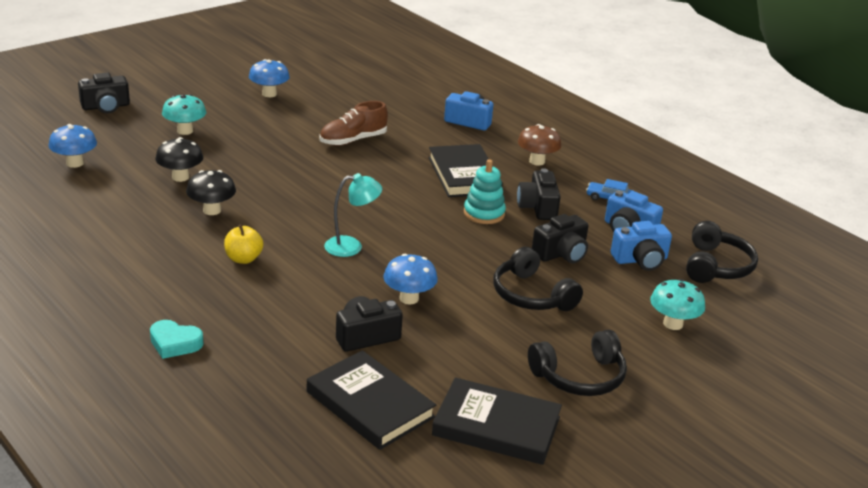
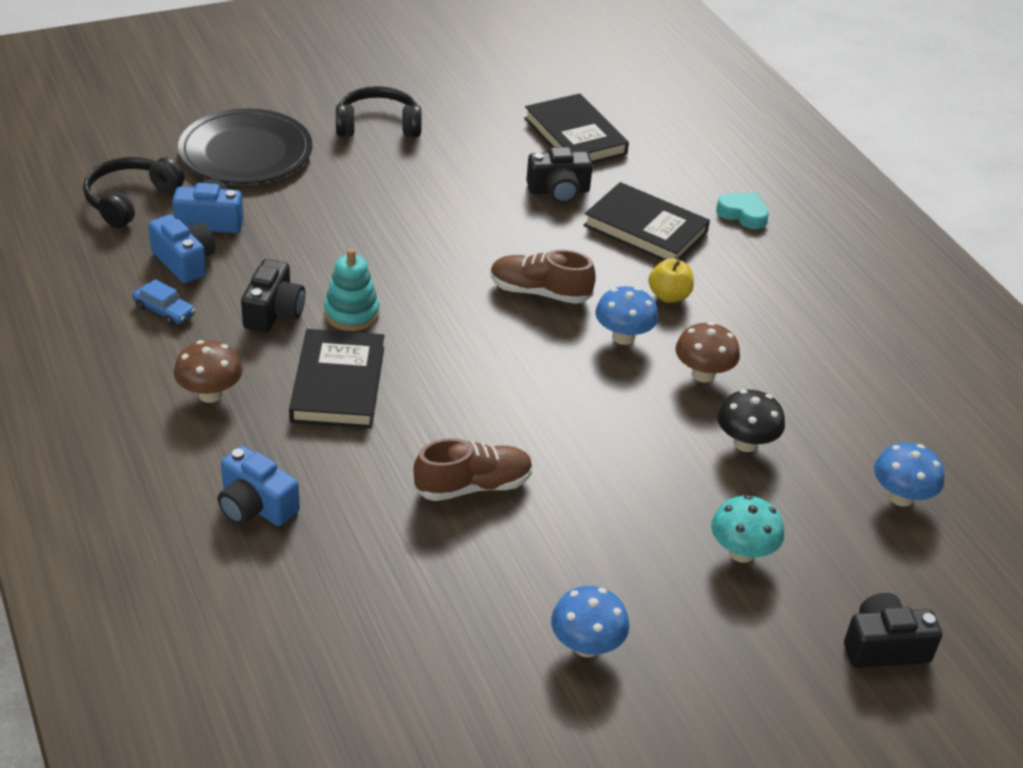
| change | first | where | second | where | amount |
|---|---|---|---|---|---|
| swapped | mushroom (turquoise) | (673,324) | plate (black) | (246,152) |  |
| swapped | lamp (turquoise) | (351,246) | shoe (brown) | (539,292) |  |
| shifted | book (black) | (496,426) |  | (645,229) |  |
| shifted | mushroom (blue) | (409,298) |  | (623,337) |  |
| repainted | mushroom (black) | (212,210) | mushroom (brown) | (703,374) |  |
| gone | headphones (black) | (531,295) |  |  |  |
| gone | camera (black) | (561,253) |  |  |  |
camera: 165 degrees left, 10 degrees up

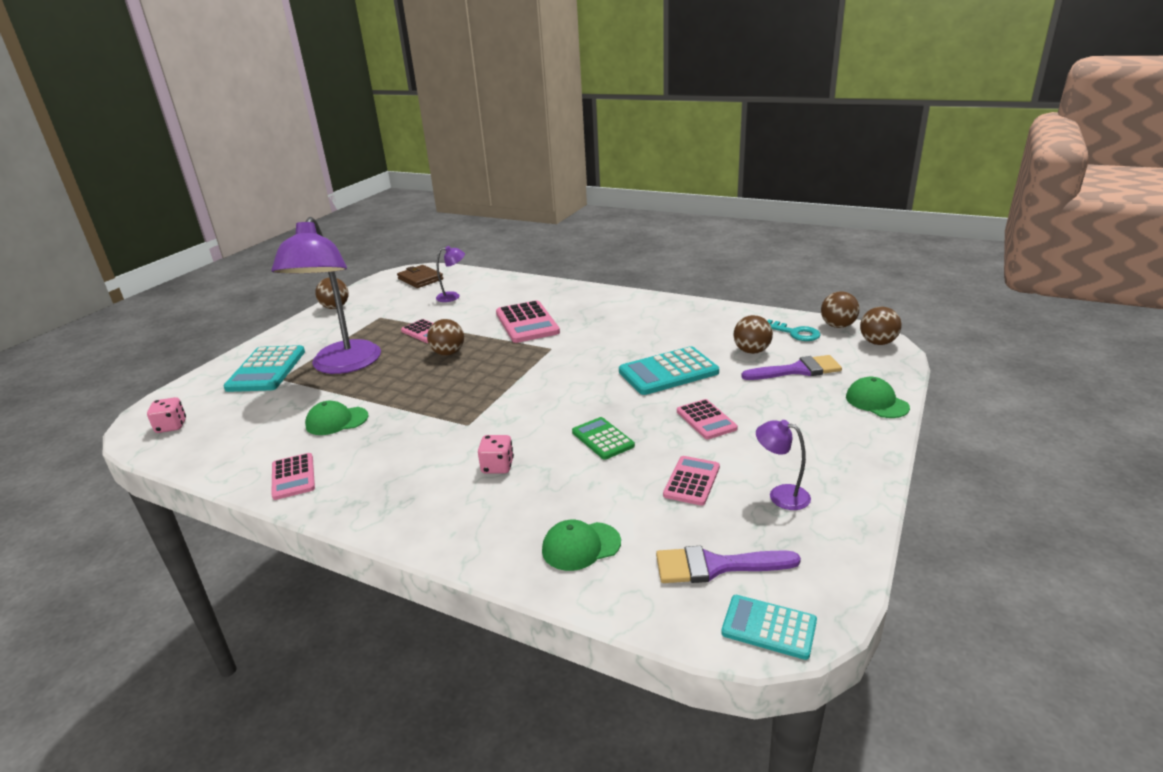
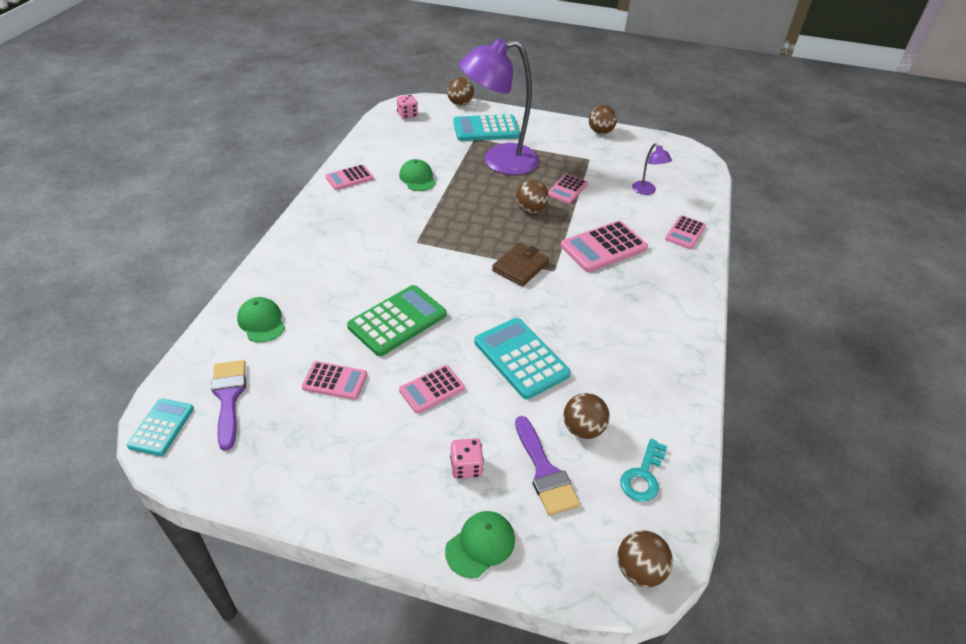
| change | first | where | second | where | amount |
|---|---|---|---|---|---|
| scaled | calculator (green) | (603,439) |  | (397,321) | x1.66 |
| shifted | ball (brown) | (837,326) |  | (460,104) |  |
| shifted | dice (pink) | (497,466) |  | (466,467) |  |
| shifted | wallet (brown) | (420,279) |  | (520,267) |  |
| new |  |  | calculator (pink) | (685,233) |  |
| gone | lamp (purple) | (780,495) |  |  |  |
camera: 75 degrees right, 15 degrees up

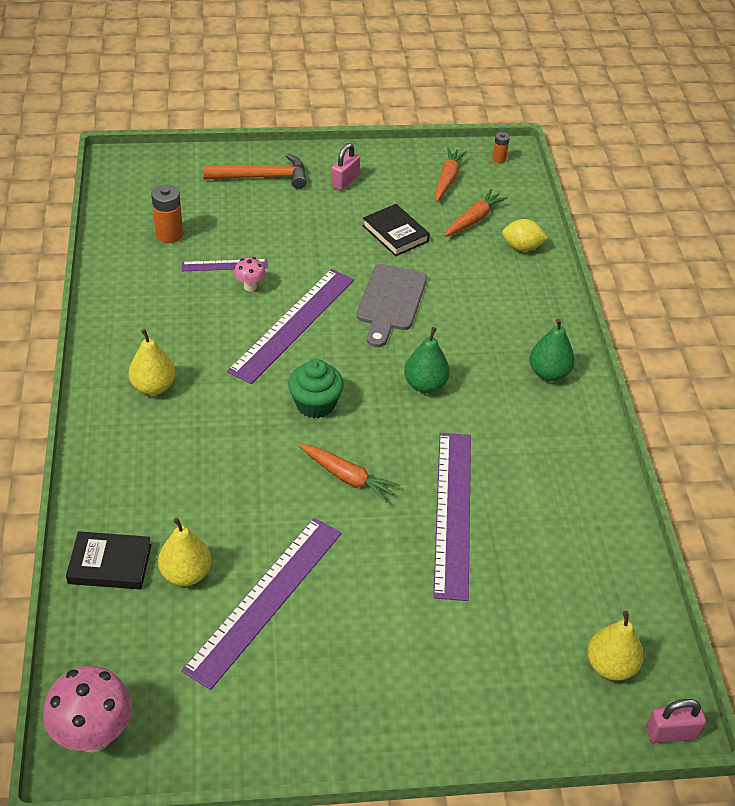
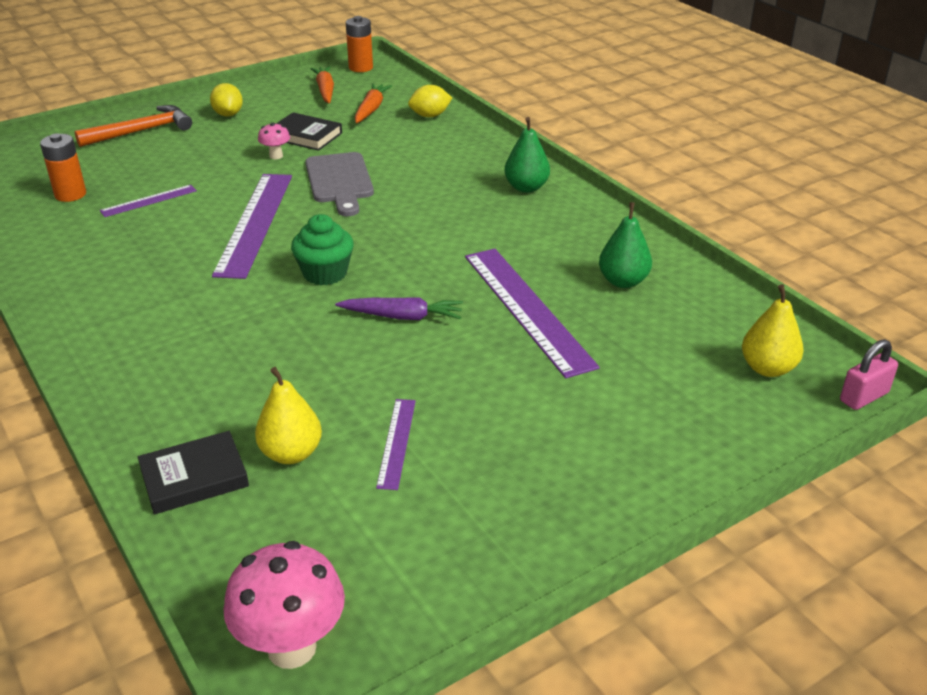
| change | first | where | second | where | amount |
|---|---|---|---|---|---|
| swapped | padlock (pink) | (345,181) | lemon (yellow) | (228,114) |  |
| shifted | mushroom (pink) | (250,287) |  | (276,156) |  |
| repainted | carrot (orange) | (347,477) | carrot (purple) | (402,317) |  |
| scaled | battery (orange) | (499,158) |  | (361,68) | x1.75 |
| scaled | ruler (purple) | (265,599) |  | (397,442) | x0.49 |
| shifted | pear (green) | (425,385) |  | (623,281) |  |
| gone | pear (yellow) | (153,387) |  |  |  |
camera: 25 degrees left, 10 degrees down

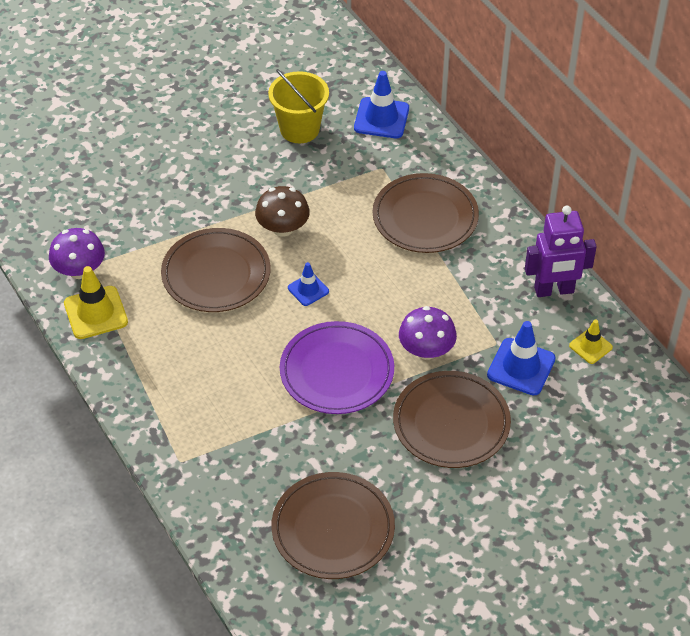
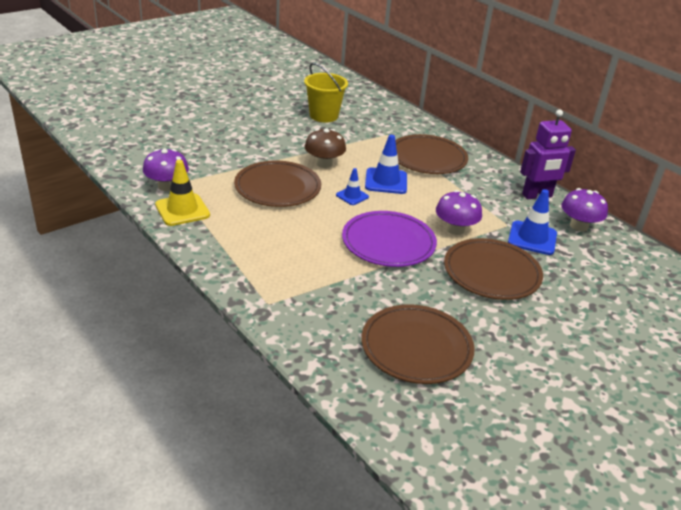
| change | first | where | second | where | amount |
|---|---|---|---|---|---|
| shifted | traffic cone (blue) | (381,118) |  | (386,181) |  |
| swapped | traffic cone (yellow) | (590,346) | mushroom (purple) | (579,226) |  |
camera: 10 degrees left, 15 degrees down

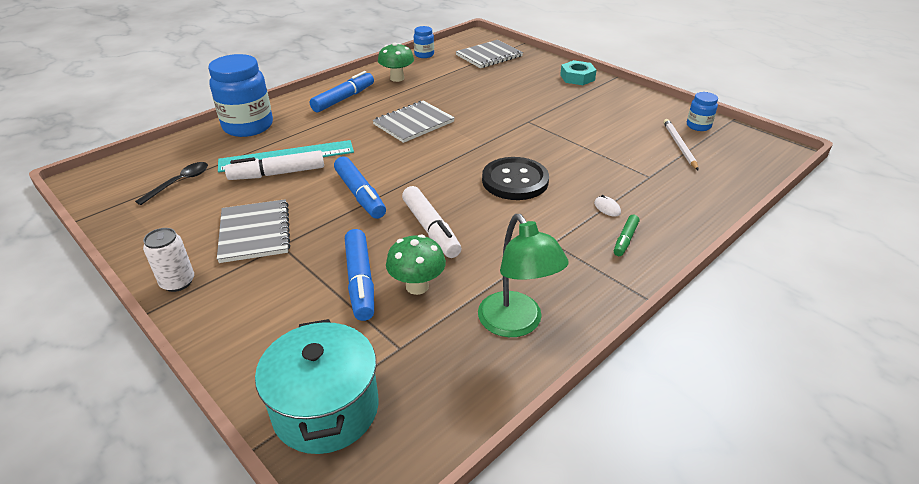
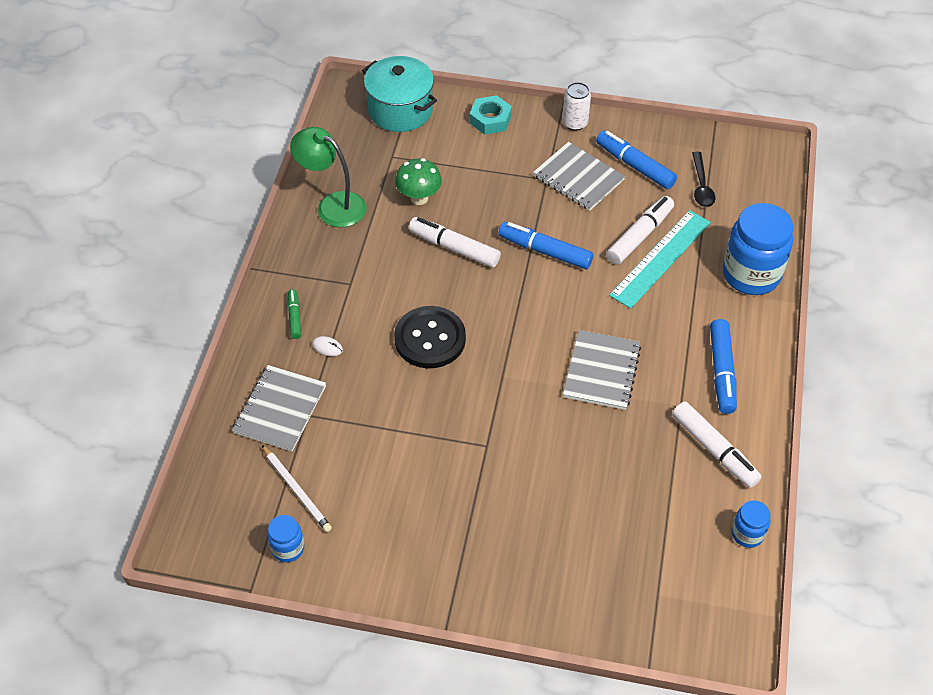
| change | first | where | second | where | amount |
|---|---|---|---|---|---|
| shifted | notebook (grey) | (489,56) |  | (280,409) |  |
| shifted | nut (turquoise) | (577,77) |  | (490,119) |  |
| shifted | marker (blue) | (360,281) |  | (634,166) |  |
| swapped | mushroom (green) | (397,78) | marker (white) | (714,450) |  |
camera: 145 degrees right, 15 degrees up

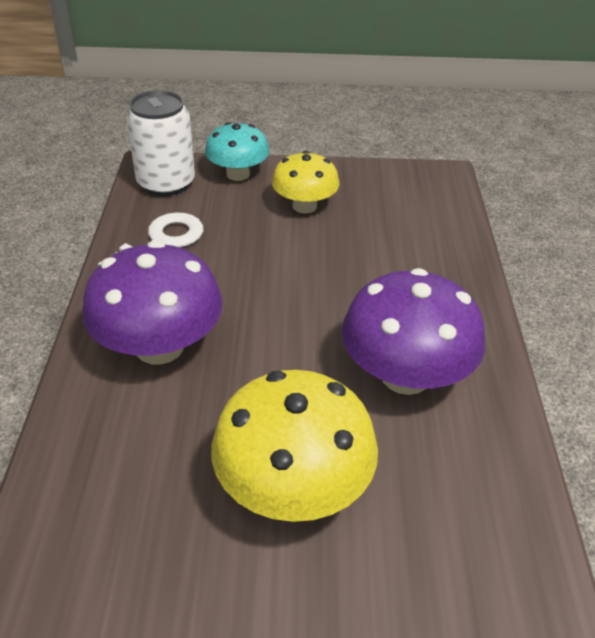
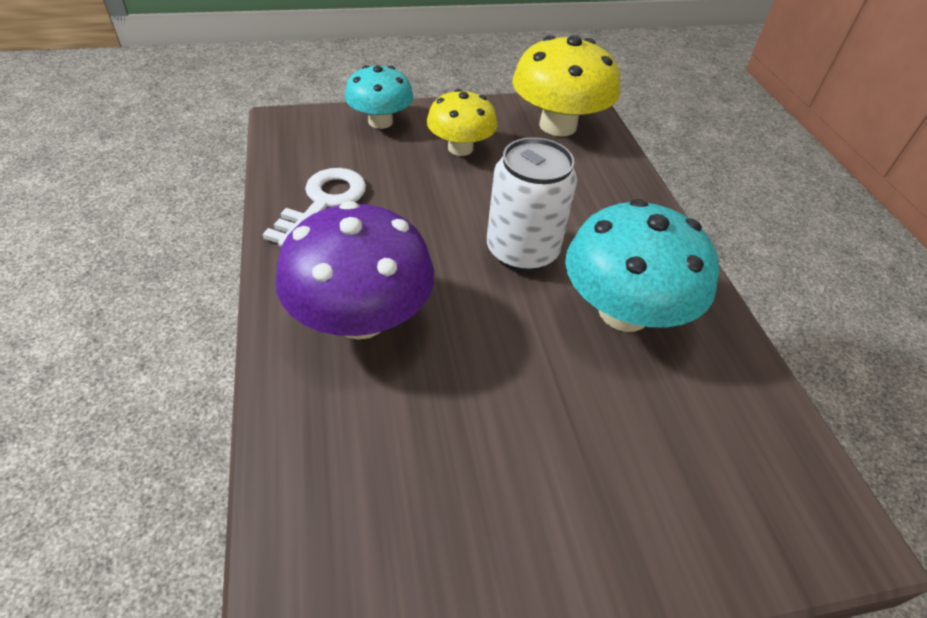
| change | first | where | second | where | amount |
|---|---|---|---|---|---|
| shifted | can (white) | (166,183) |  | (522,251) |  |
| shifted | mushroom (yellow) | (293,487) |  | (558,125) |  |
| repainted | mushroom (purple) | (405,375) | mushroom (turquoise) | (623,311) |  |
camera: 15 degrees left, 5 degrees up

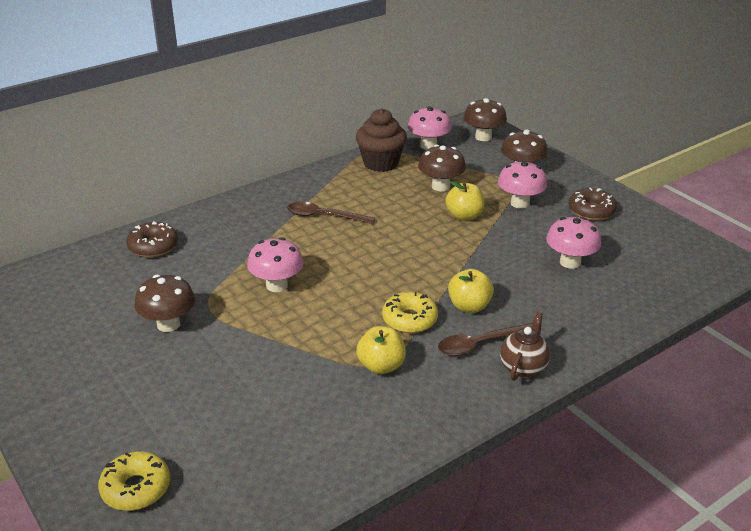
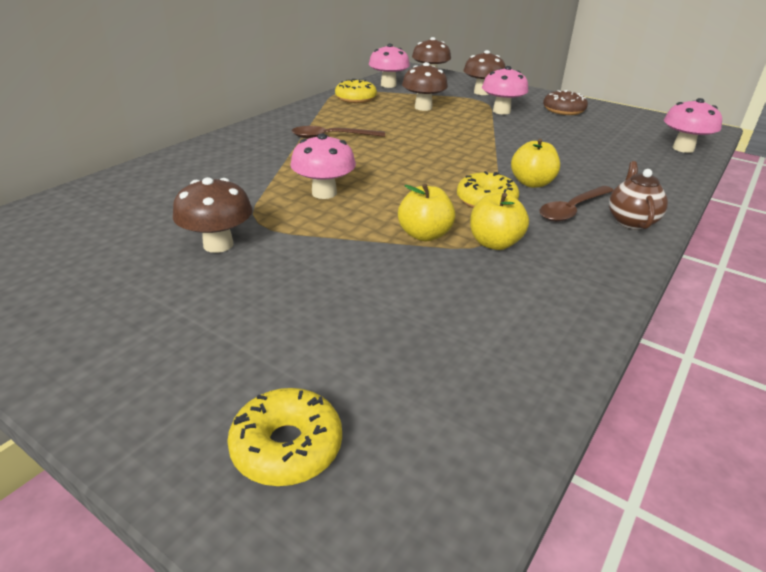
| change | first | where | second | where | amount |
|---|---|---|---|---|---|
| swapped | cupcake (brown) | (381,163) | donut (yellow) | (355,98) |  |
| shifted | apple (yellow) | (464,216) |  | (424,235) |  |
| shifted | mushroom (pink) | (570,262) |  | (683,148) |  |
| gone | donut (brown) | (153,246) |  |  |  |
camera: 20 degrees left, 0 degrees up

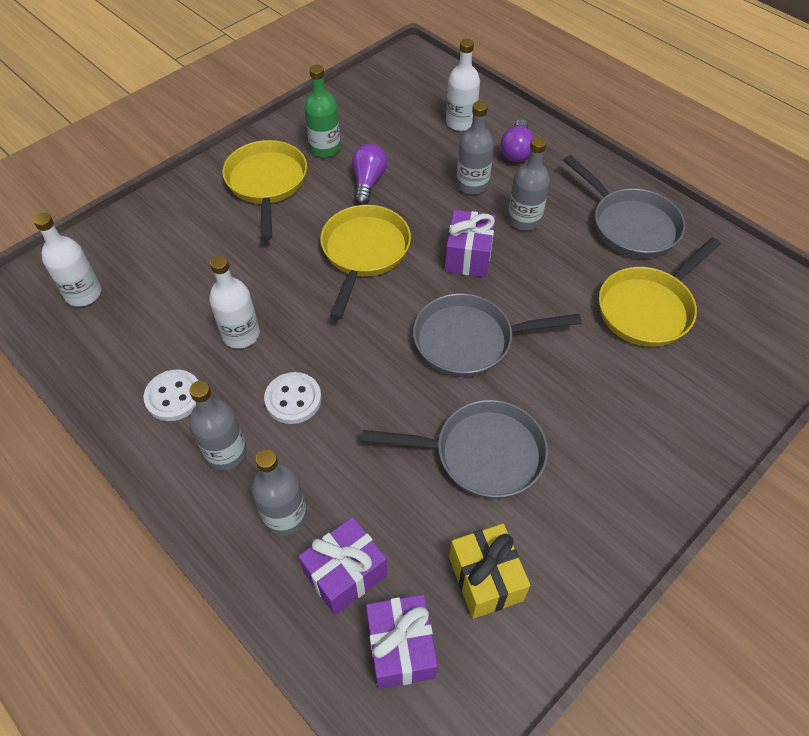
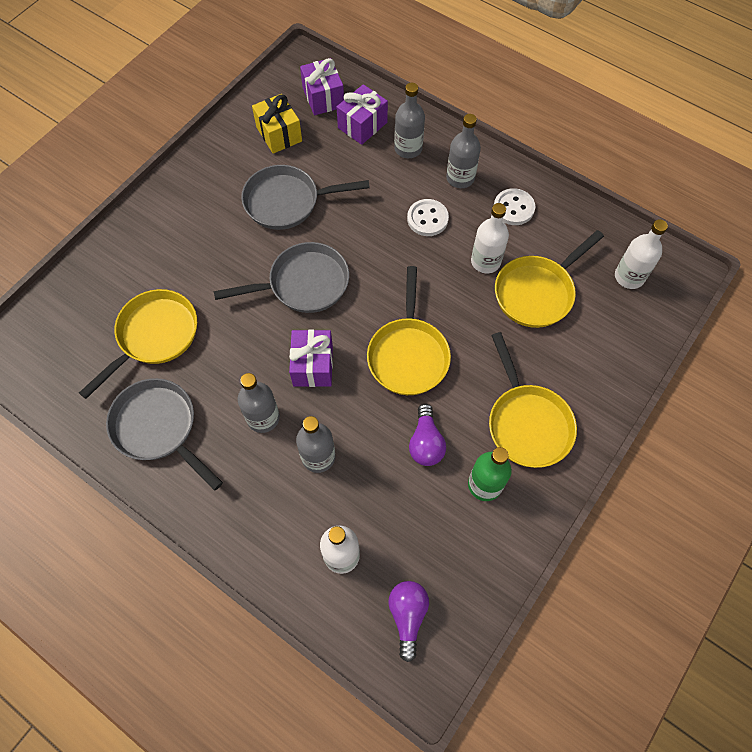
| change | first | where | second | where | amount |
|---|---|---|---|---|---|
| shifted | light bulb (purple) | (516,151) |  | (407,616) |  |
| new |  |  | pan (yellow) | (537,292) |  |
camera: 170 degrees right, 10 degrees up

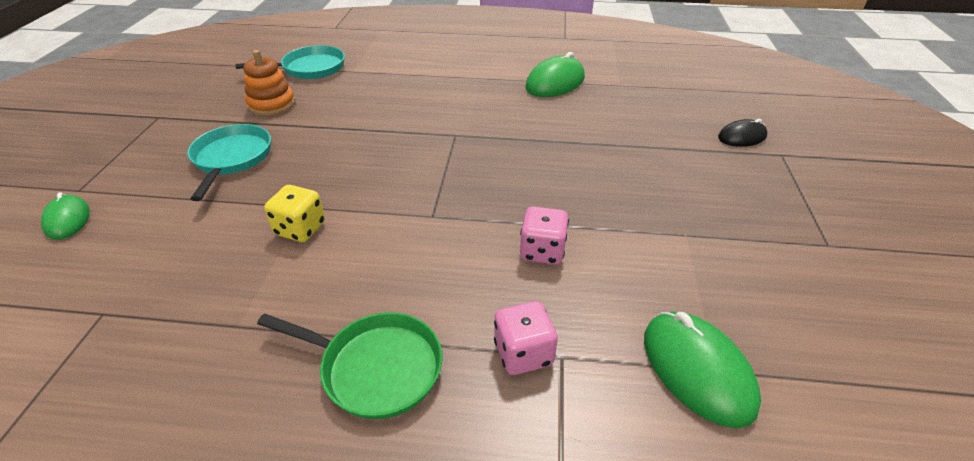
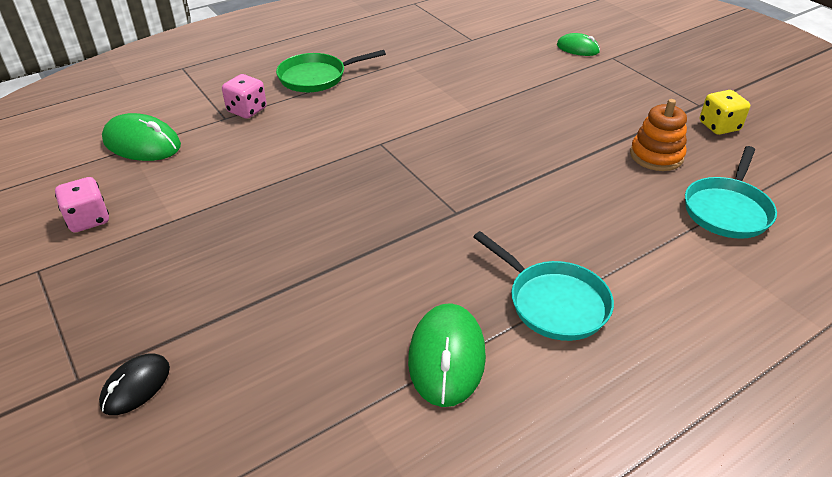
| change | first | where | second | where | amount |
|---|---|---|---|---|---|
| shifted | dice (pink) | (542,251) |  | (88,219) |  |
| shifted | pan (turquoise) | (231,159) |  | (553,302) |  |
| shifted | dice (yellow) | (300,229) |  | (719,126) |  |
camera: 140 degrees right, 0 degrees up

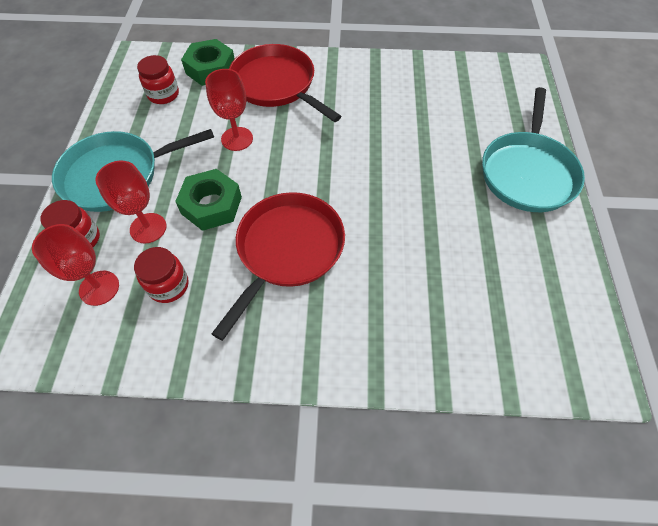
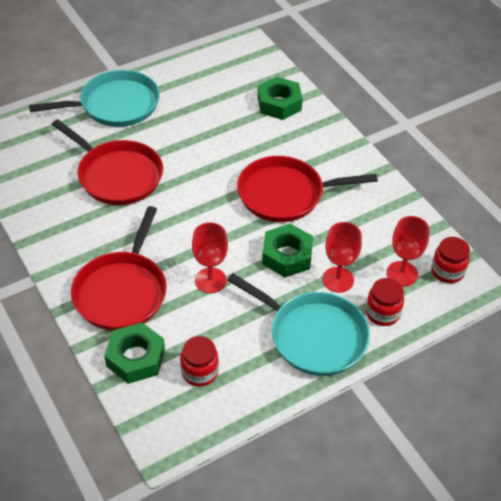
| change | first | where | second | where | amount |
|---|---|---|---|---|---|
| new |  |  | pan (red) | (117,175) |  |
| new |  |  | nut (green) | (279,104) |  |
| shifted | jar (red) | (168,285) |  | (447,271) |  |
camera: 125 degrees left, 10 degrees down

